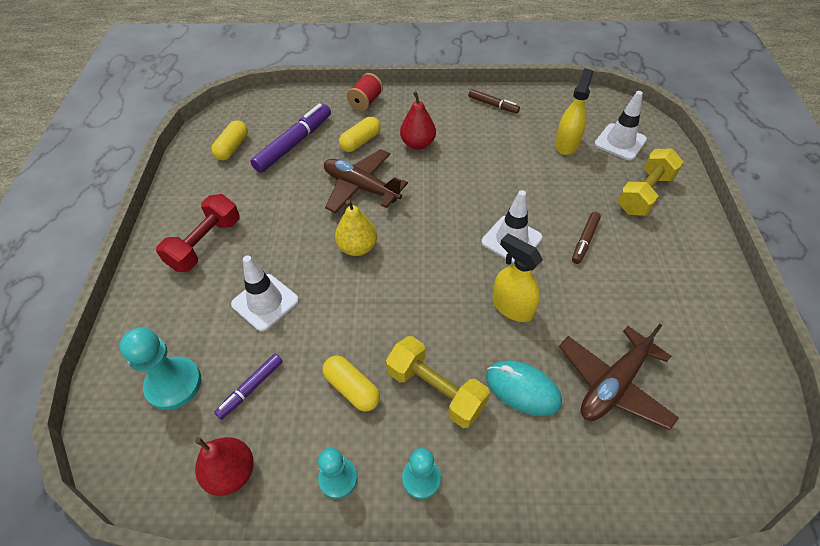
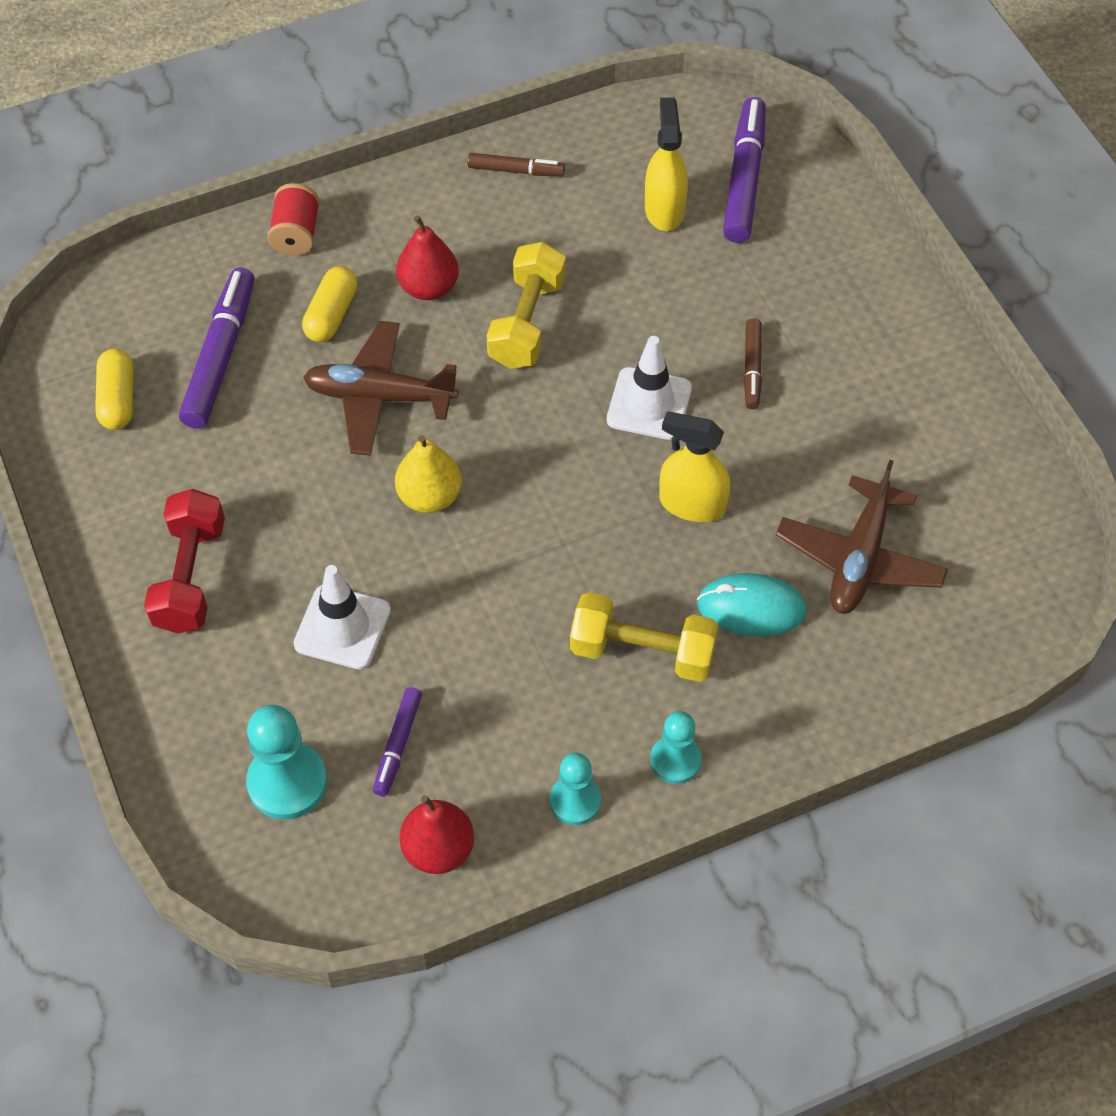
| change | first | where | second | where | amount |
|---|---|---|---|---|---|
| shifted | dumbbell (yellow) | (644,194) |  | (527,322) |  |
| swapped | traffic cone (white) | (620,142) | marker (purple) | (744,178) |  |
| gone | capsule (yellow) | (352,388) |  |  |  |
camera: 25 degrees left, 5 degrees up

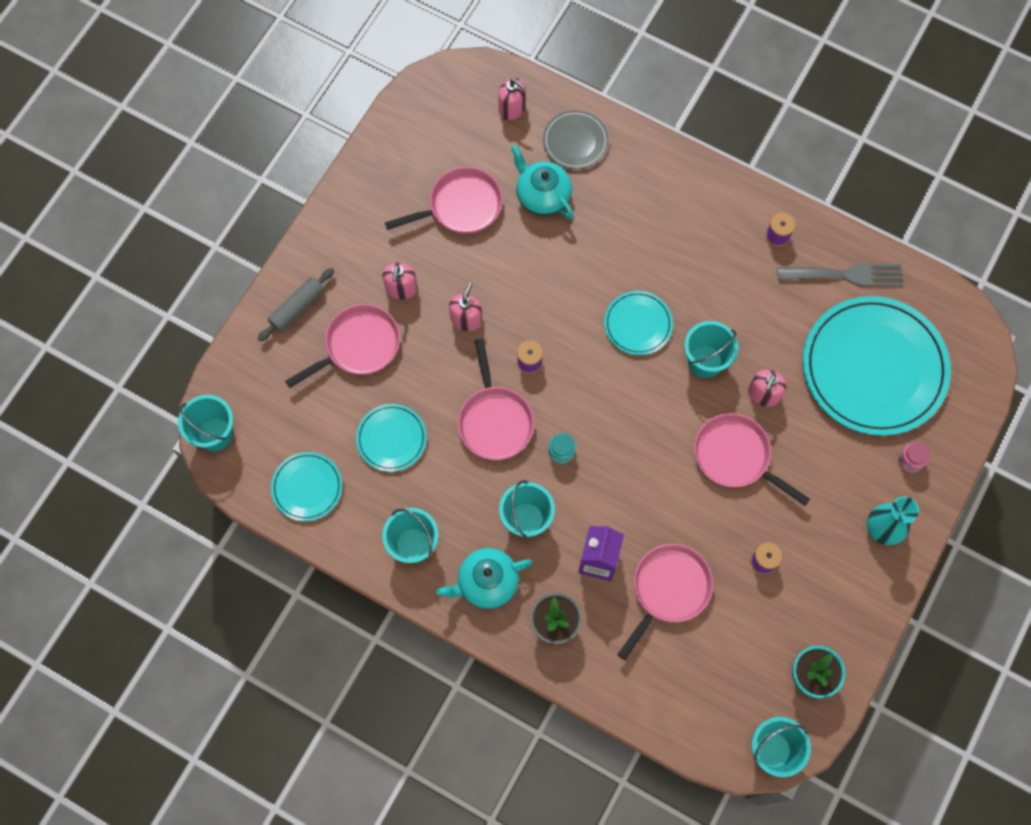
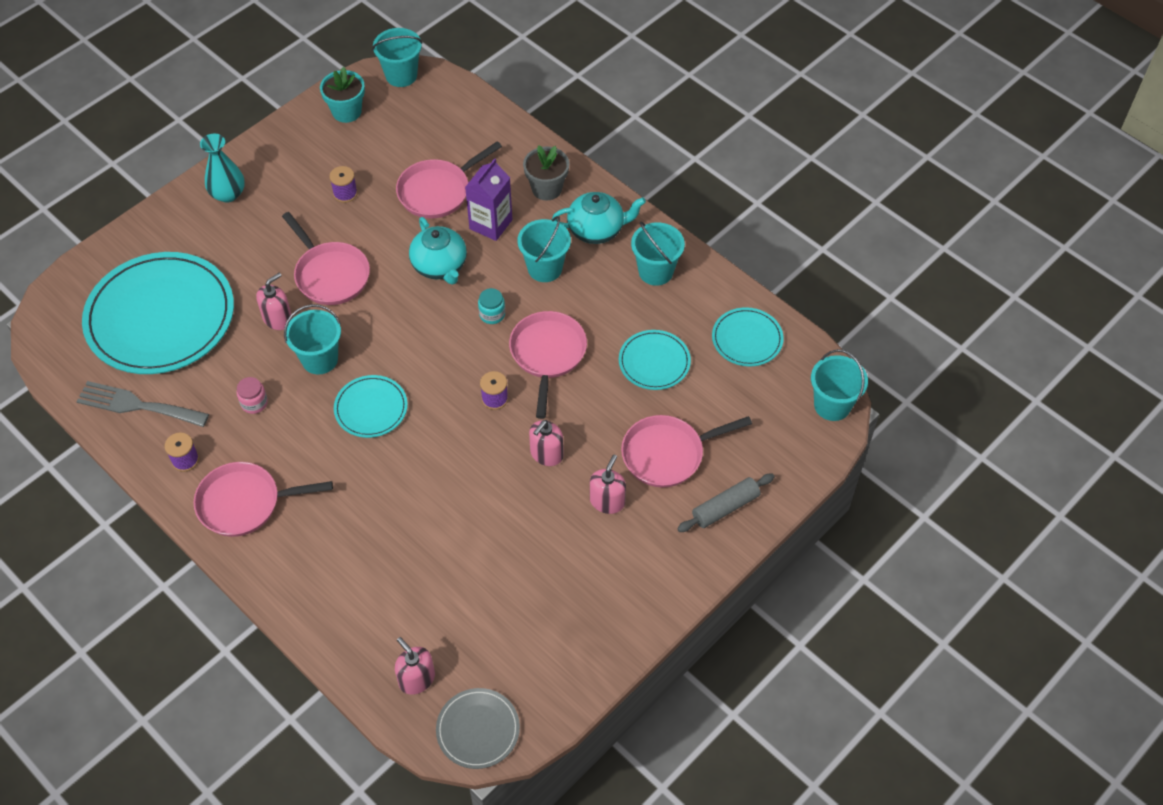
| change | first | where | second | where | amount |
|---|---|---|---|---|---|
| shifted | pan (pink) | (460,206) |  | (245,503) |  |
| shifted | jar (pink) | (910,460) |  | (254,403) |  |
| shifted | teapot (turquoise) | (542,196) |  | (440,266) |  |
| shifted | plate (grey) | (575,141) |  | (478,729) |  |
camera: 165 degrees left, 15 degrees down

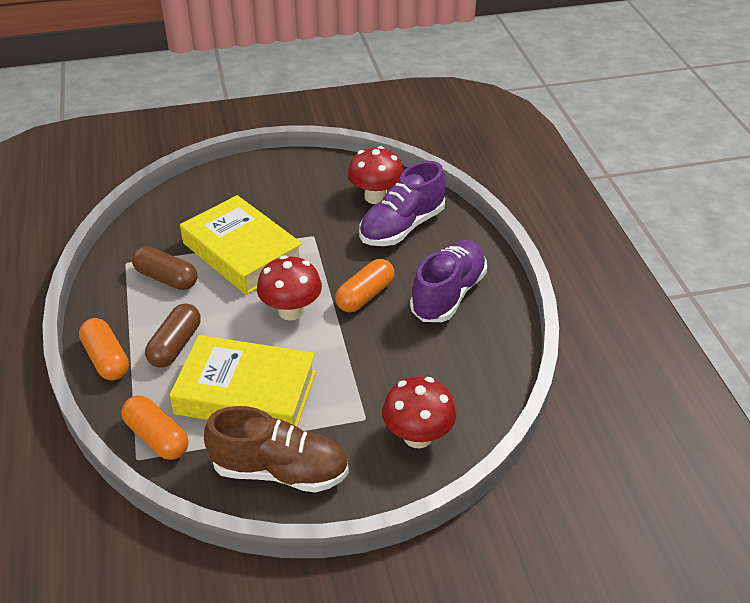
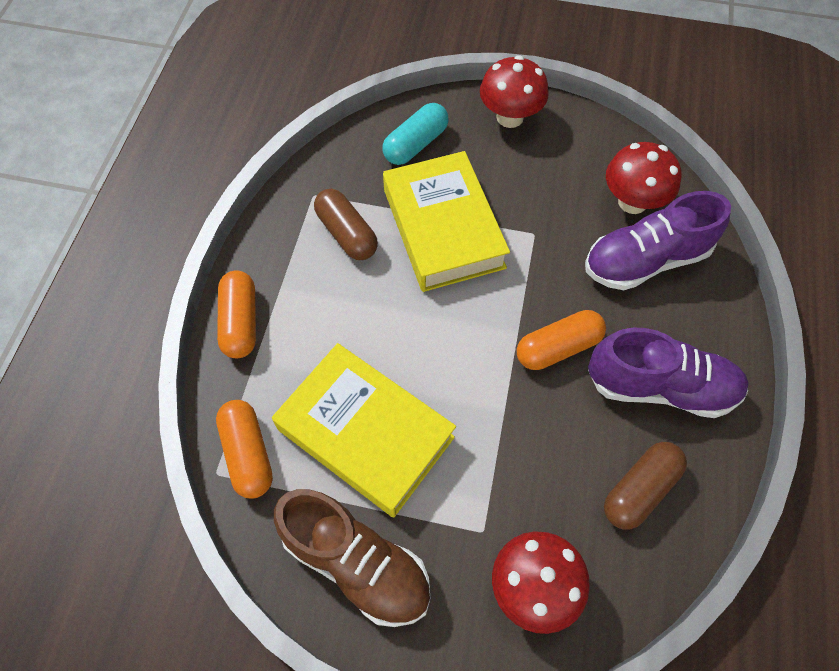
| change | first | where | second | where | amount |
|---|---|---|---|---|---|
| new |  |  | capsule (turquoise) | (415,144) |  |
| shifted | mushroom (red) | (291,311) |  | (510,117) |  |
| rotated | shoe (purple) | (448,294) |  | (660,387) | 45 degrees clockwise |
| shifted | capsule (brown) | (175,345) |  | (640,490) |  |
camera: 25 degrees right, 20 degrees up

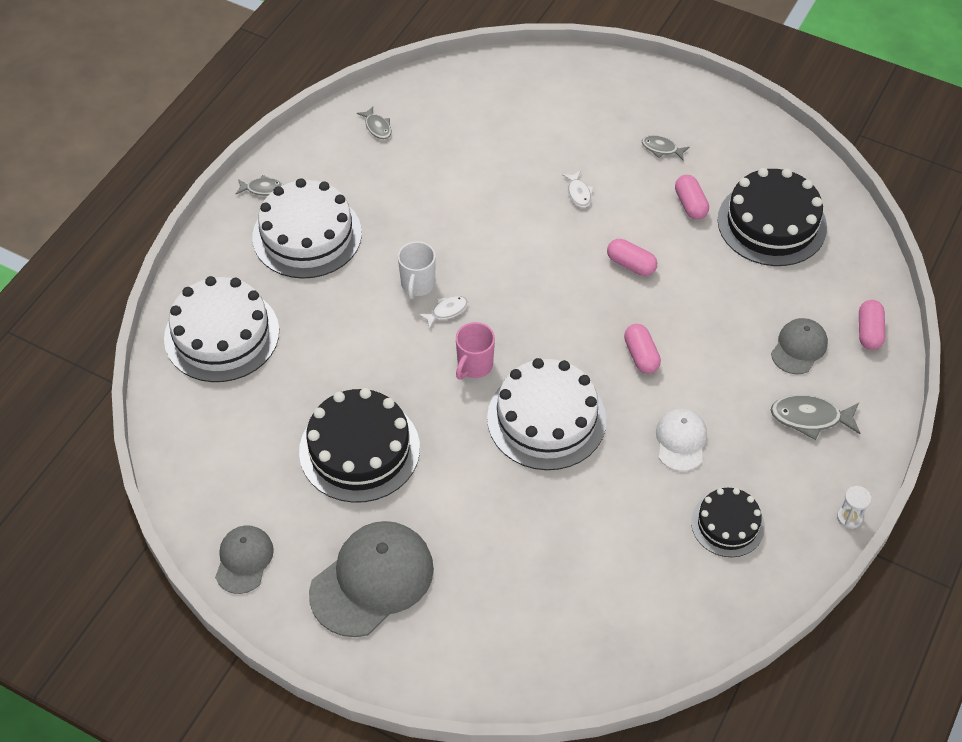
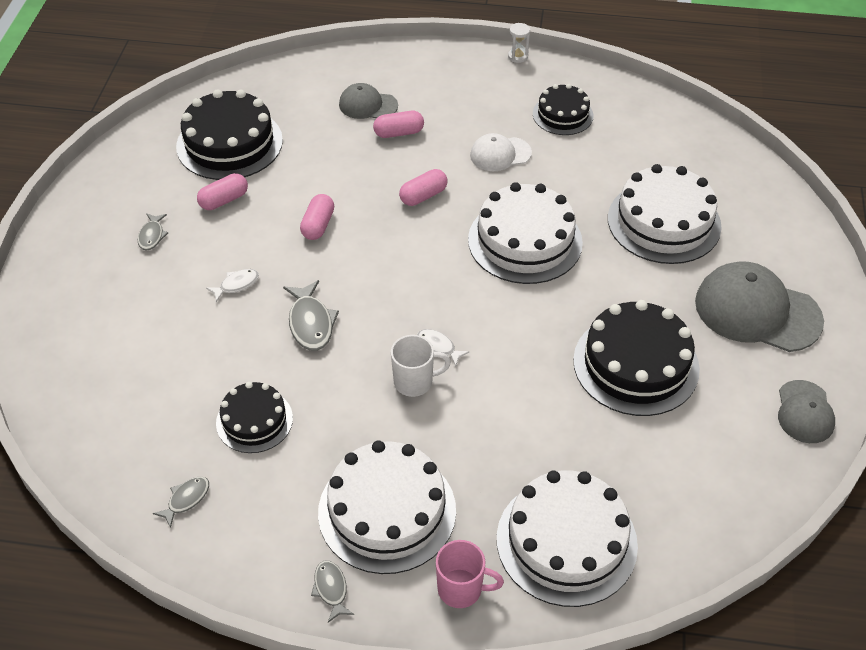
| change | first | where | second | where | amount |
|---|---|---|---|---|---|
| new |  |  | cake (black) | (254,420) |  |
| shifted | fish (grey) | (810,418) |  | (311,323) |  |
| shifted | capsule (pink) | (869,332) |  | (399,133) |  |
| shifted | mug (pink) | (474,366) |  | (461,589) |  |
| new |  |  | cake (white) | (664,222) |  |
| rotated | cap (grey) | (244,560) |  | (804,412) | 75 degrees counterclockwise |
camera: 110 degrees left, 5 degrees down

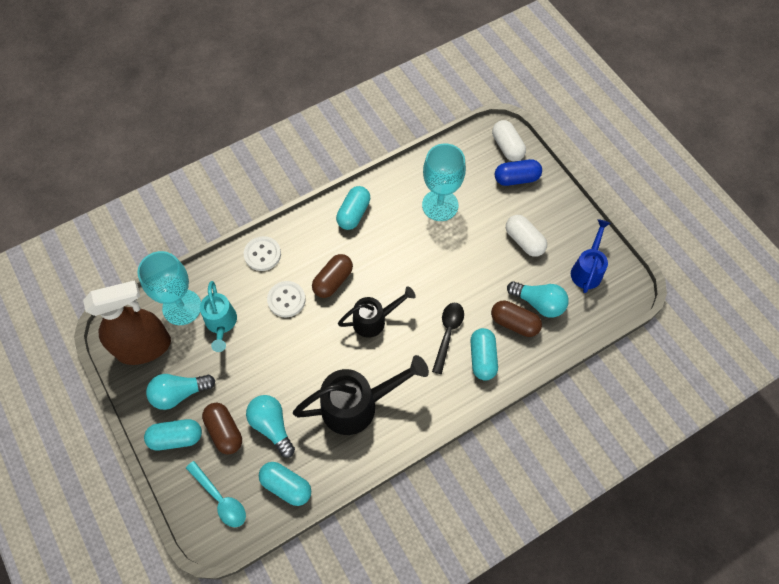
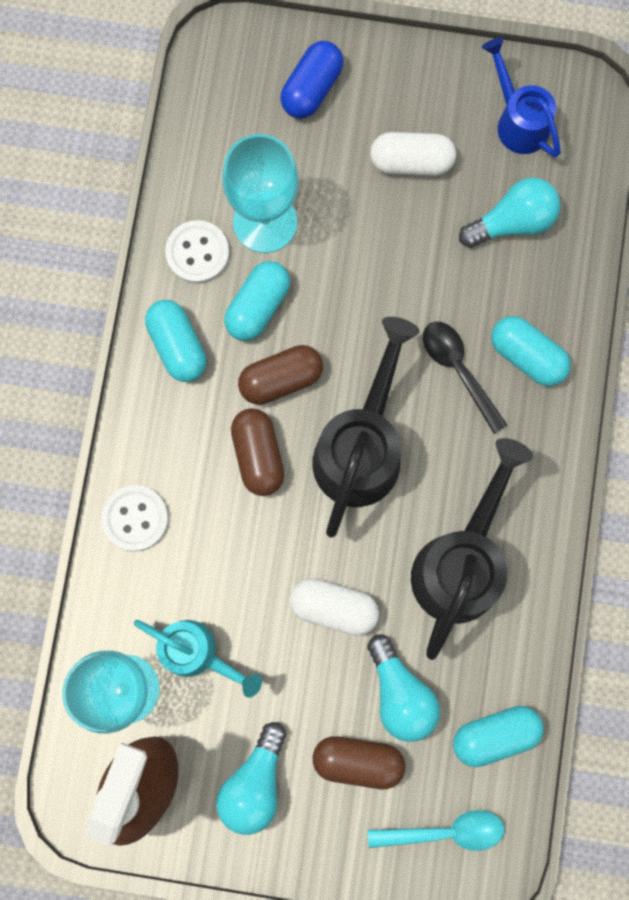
| change | first | where | second | where | amount |
|---|---|---|---|---|---|
| shifted | button (white) | (286,300) |  | (197,253) |  |
| shifted | capsule (turquoise) | (176,438) |  | (258,306) |  |
| shifted | capsule (brown) | (514,323) |  | (281,379) |  |
| shifted | capsule (white) | (507,147) |  | (333,607) |  |
| scaled | watering can (black) | (374,320) |  | (361,447) | x1.60 |
| rotated | light bulb (turquoise) | (272,426) |  | (400,694) | 120 degrees counterclockwise |
camera: 50 degrees left, 15 degrees up

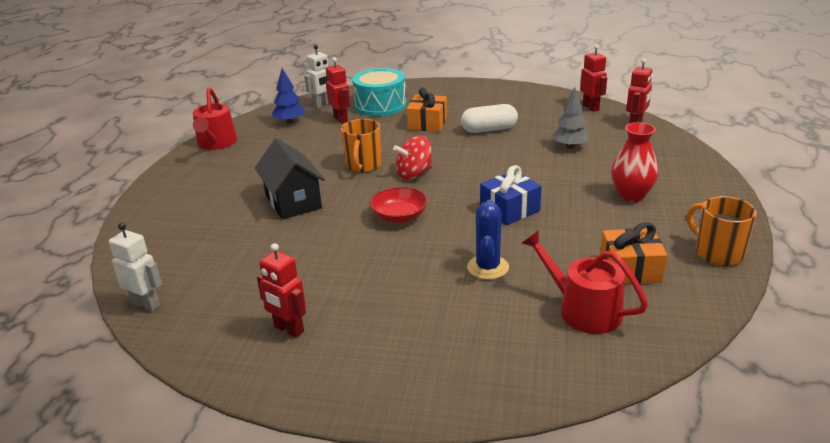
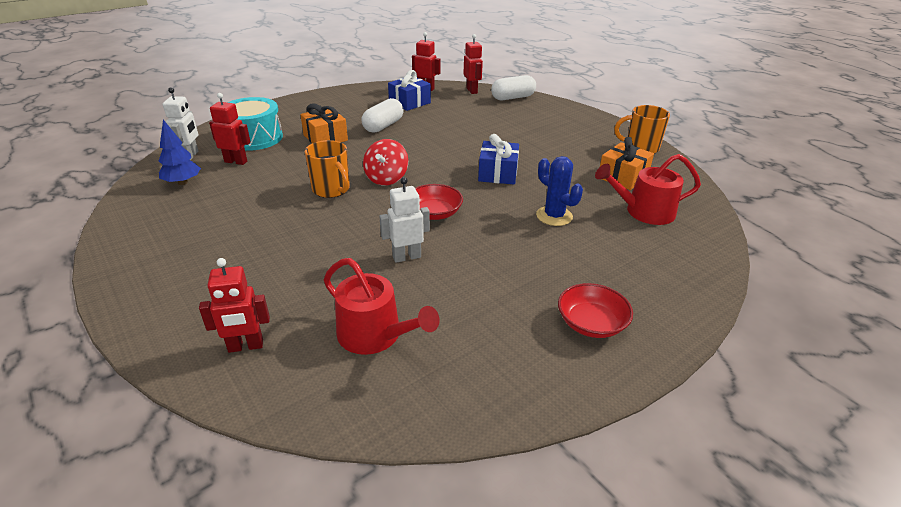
| change | first | where | second | where | amount |
|---|---|---|---|---|---|
| shifted | robot (red) | (288,329) |  | (245,346) |  |
| shifted | watering can (red) | (216,143) |  | (375,335) |  |
| shifted | robot (white) | (146,304) |  | (406,257) |  |
| new |  |  | gift (blue) | (409,102) |  |
| new |  |  | capsule (white) | (513,97) |  |
| new |  |  | bowl (red) | (591,323) |  |
| gone | house (black) | (293,201) |  |  |  |
| gone | tree (grey) | (570,146) |  |  |  |
| gone | vase (red) | (631,195) |  |  |  |
camera: 50 degrees left, 5 degrees up

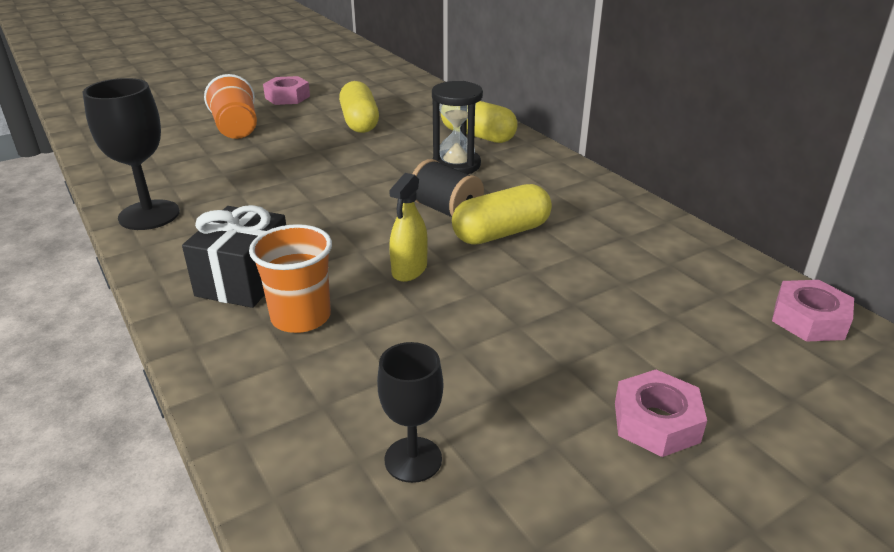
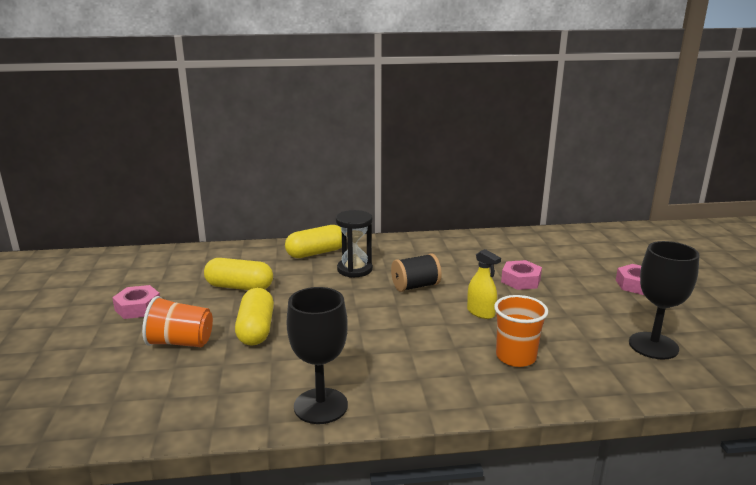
| change | first | where | second | where | amount |
|---|---|---|---|---|---|
| shifted | capsule (yellow) | (501,233) |  | (256,329) |  |
| shifted | nut (pink) | (809,319) |  | (520,280) |  |
| scaled | goblet (black) | (413,459) |  | (653,346) | x1.59 |
| gone | gift (black) | (244,280) |  |  |  |
camera: 65 degrees left, 10 degrees down

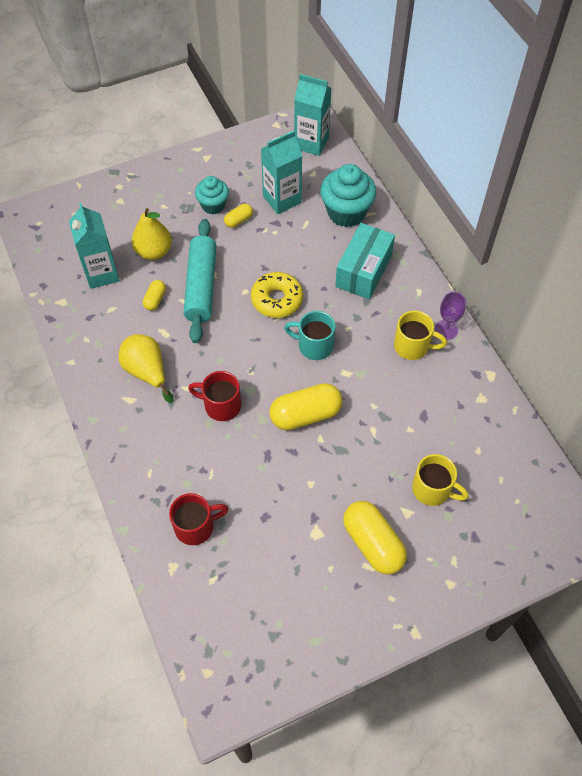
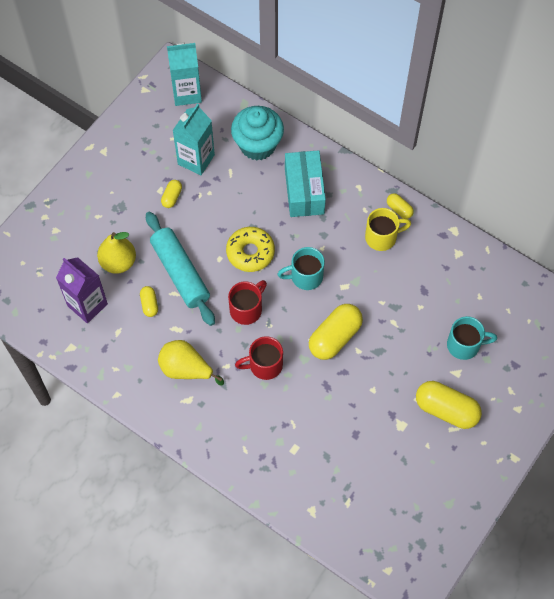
| change | first | where | second | where | amount |
|---|---|---|---|---|---|
| repainted | carton (turquoise) | (102,273) | carton (purple) | (87,305) |  |
| shifted | mug (red) | (196,526) |  | (247,309) |  |
| swapped | goblet (purple) | (446,329) | capsule (yellow) | (399,209) |  |
| repainted | mug (yellow) | (432,489) | mug (turquoise) | (464,345) |  |
| gone | cupcake (turquoise) | (213,205) |  |  |  |
camera: 30 degrees left, 5 degrees up

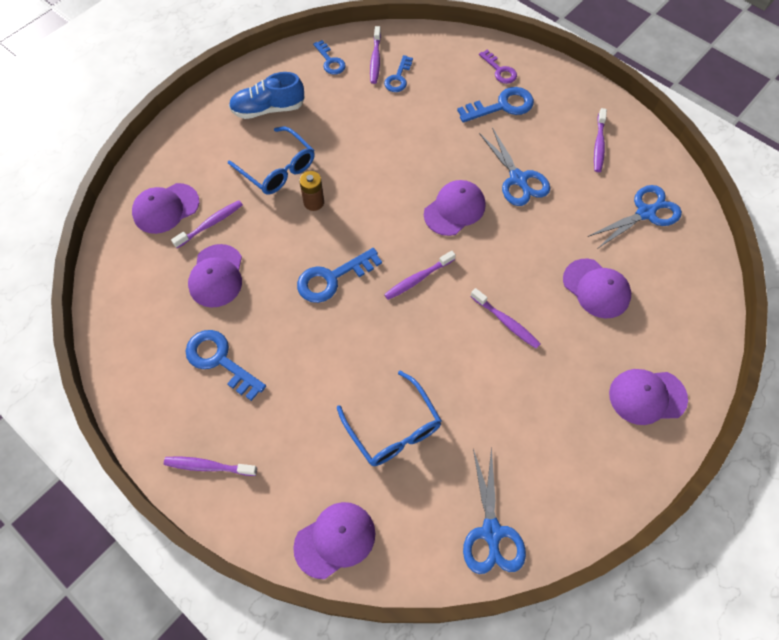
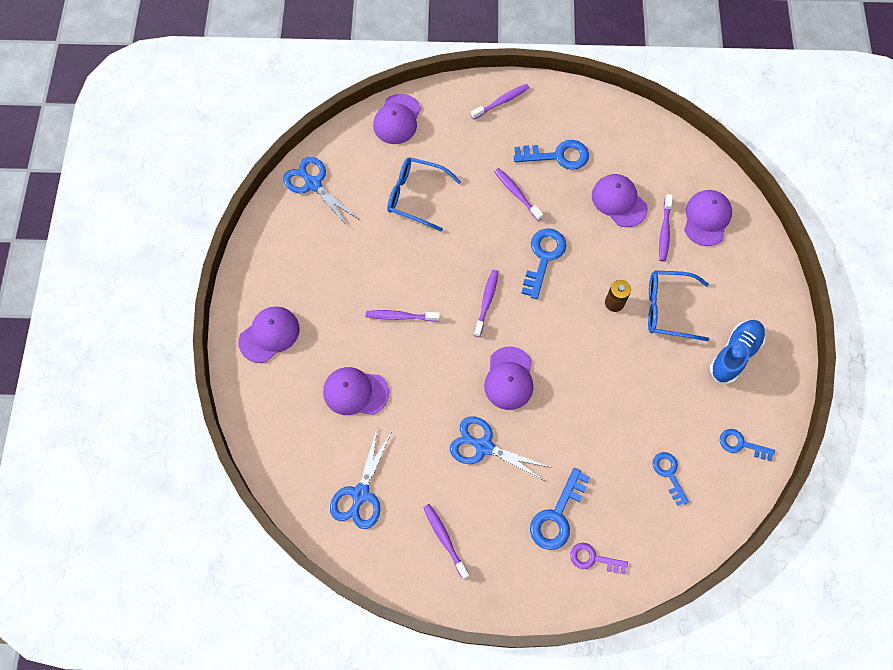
| change | first | where | second | where | amount |
|---|---|---|---|---|---|
| shifted | toothbrush (purple) | (375,59) |  | (516,193) |  |
camera: 140 degrees right, 5 degrees up

